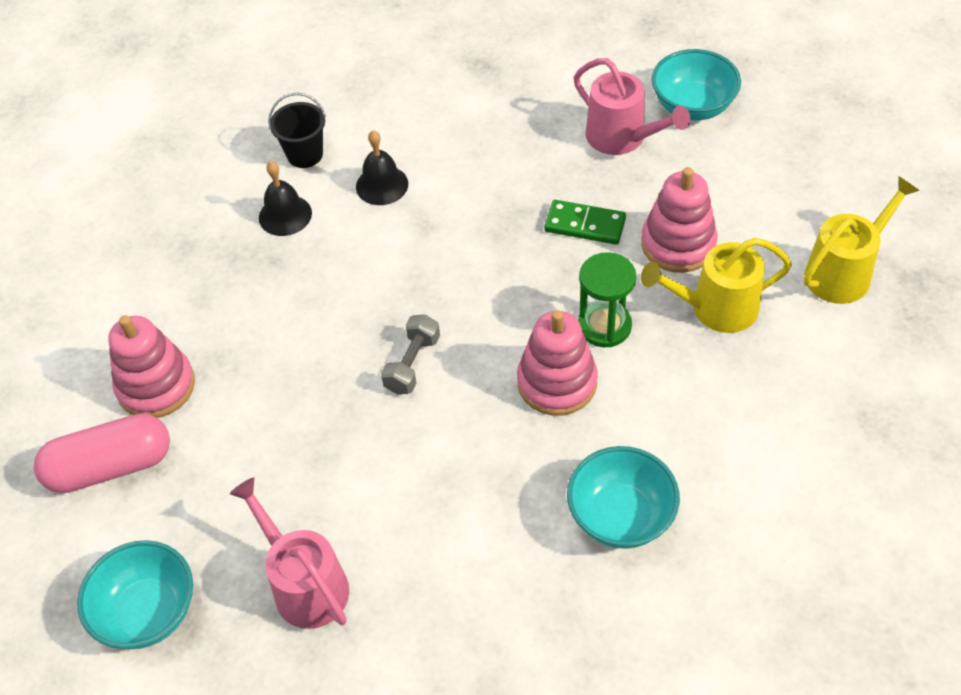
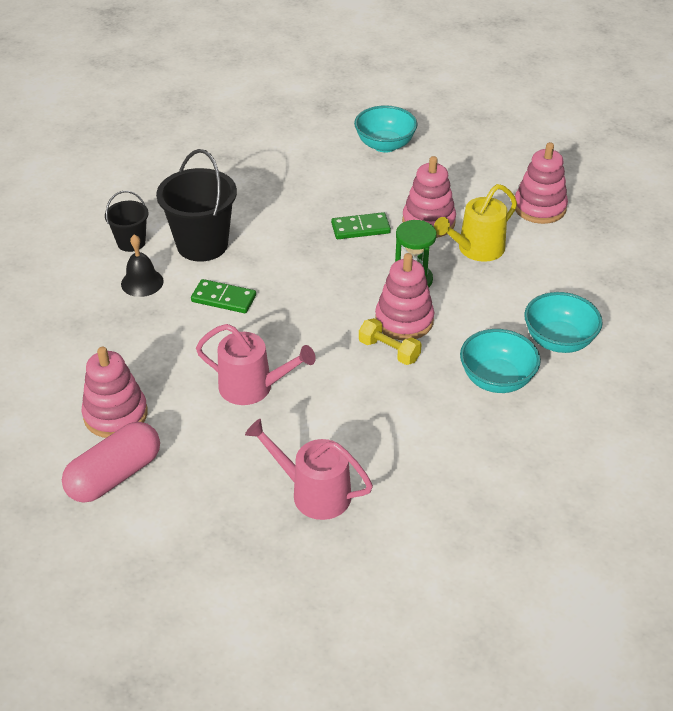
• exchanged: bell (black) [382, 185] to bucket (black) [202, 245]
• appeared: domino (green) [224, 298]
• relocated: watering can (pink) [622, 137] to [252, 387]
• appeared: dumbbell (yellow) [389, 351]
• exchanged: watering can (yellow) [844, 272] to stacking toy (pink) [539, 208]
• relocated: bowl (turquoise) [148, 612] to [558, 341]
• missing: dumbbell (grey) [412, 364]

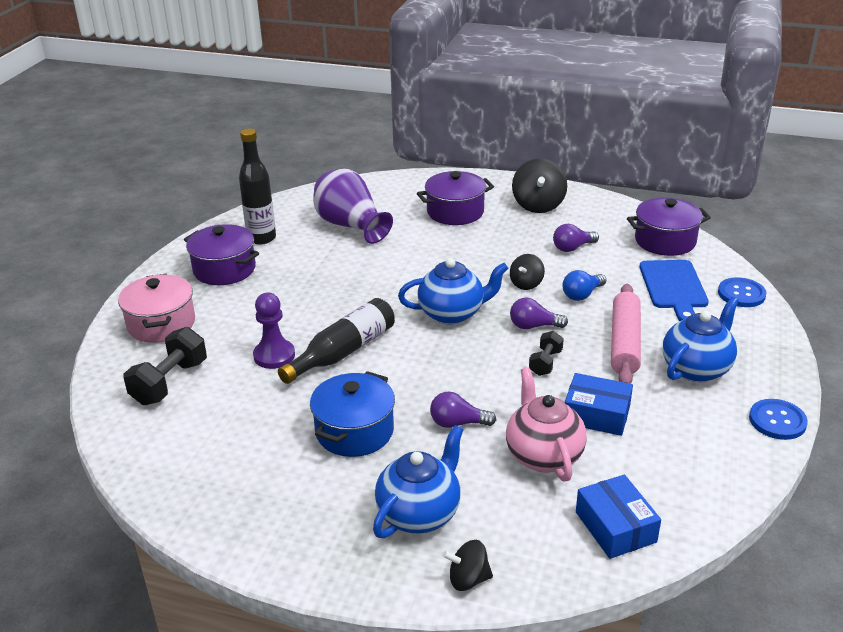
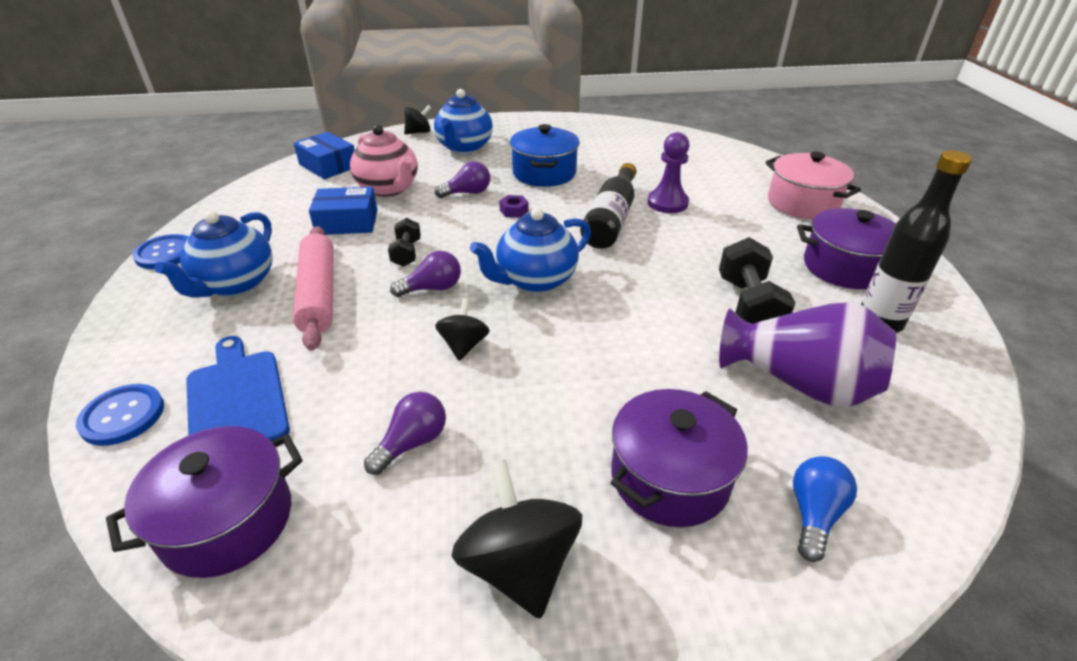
• appeared: nut (purple) [514, 211]
• relocated: dumbbell (black) [170, 382] to [748, 306]
• relocated: light bulb (blue) [582, 295] to [814, 514]

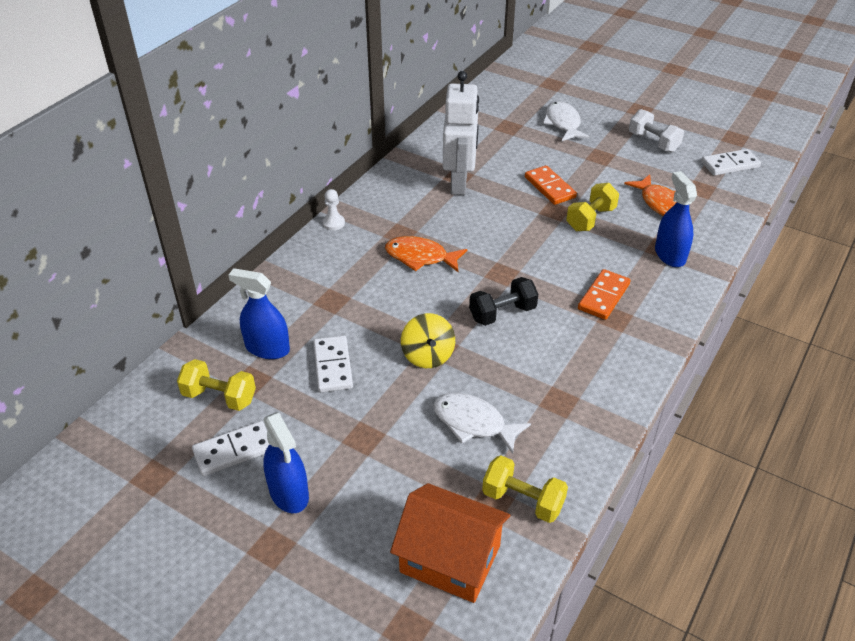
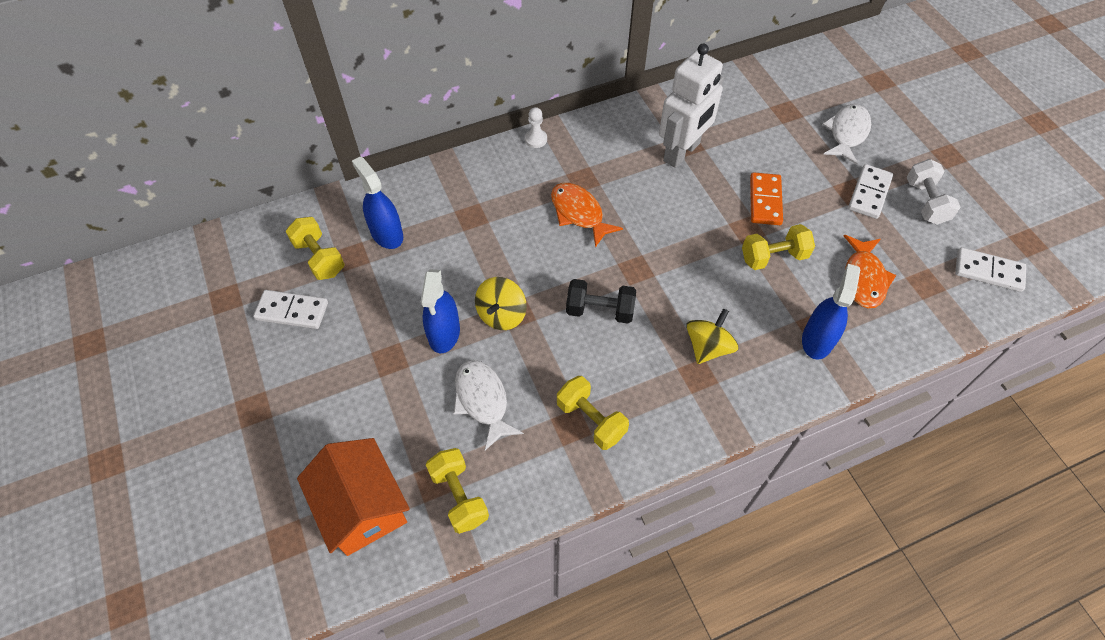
• relocated: spray bottle (blue) [289, 493] to [444, 333]
• appeared: dumbbell (yellow) [591, 420]
• exchanged: domino (orange) [604, 296] to spinning top (yellow) [708, 347]
• relocated: domino (white) [332, 366] to [869, 193]

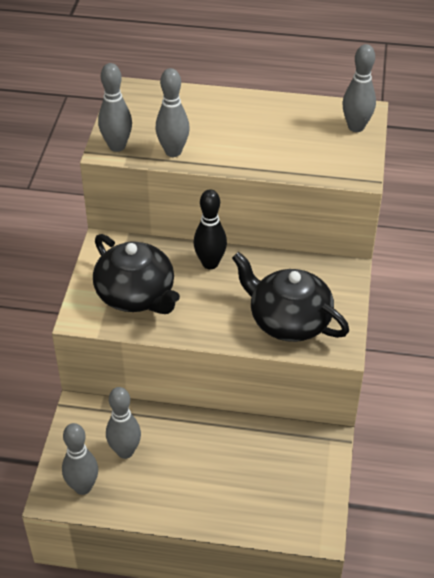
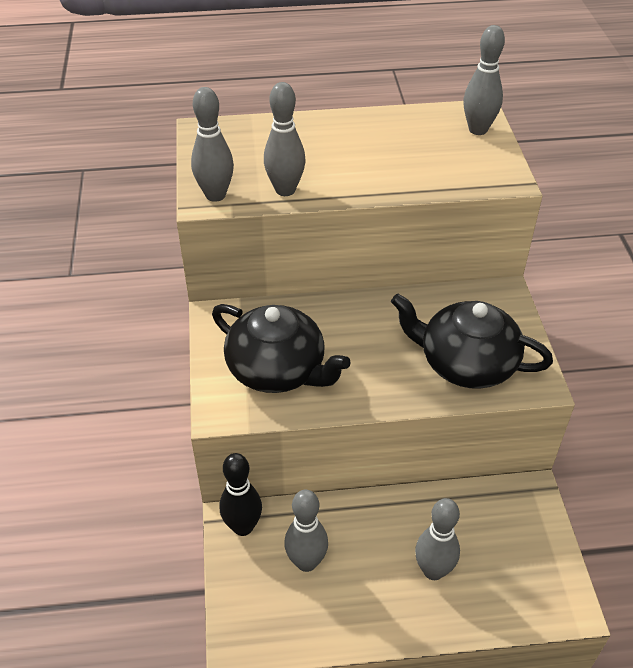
• relocated: bowling pin (black) [210, 263] to [243, 527]
• relocated: bowling pin (grey) [83, 487] to [433, 570]

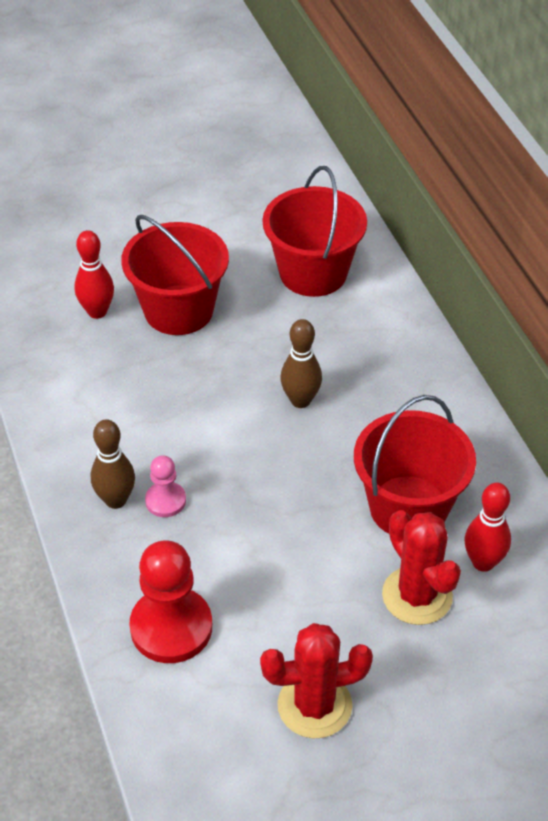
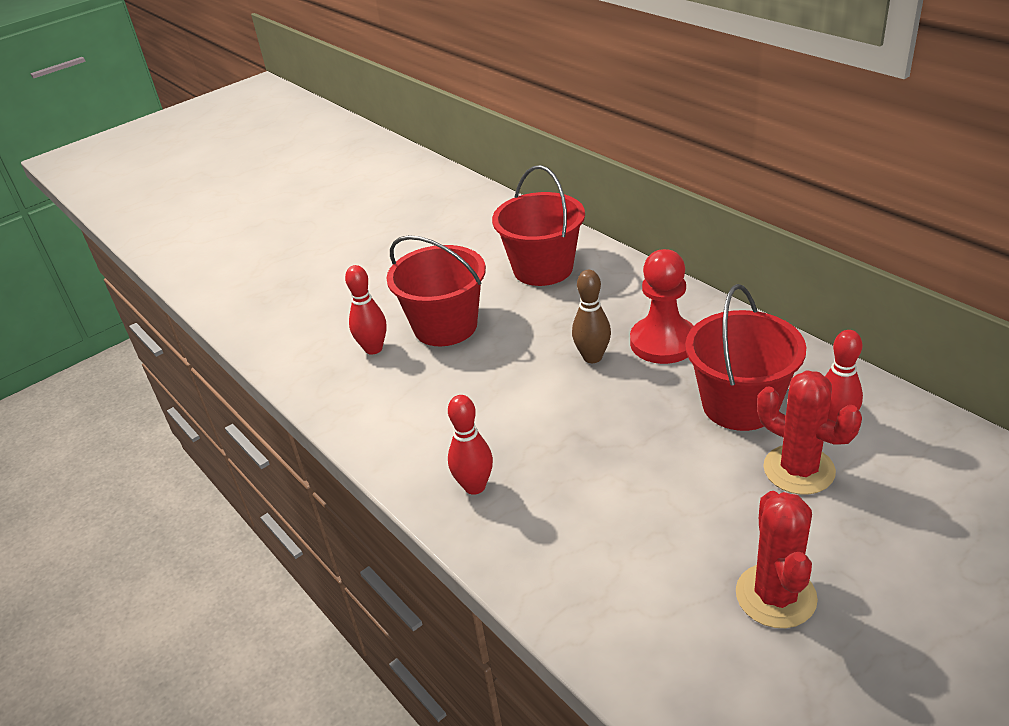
• colour: bowling pin (brown) [116, 500] to bowling pin (red) [474, 486]
• relocated: pawn (red) [171, 627] to [663, 342]
• spun: cactus (red) [314, 705] = [775, 596] 60 degrees counterclockwise
• missing: pawn (pink) [165, 501]

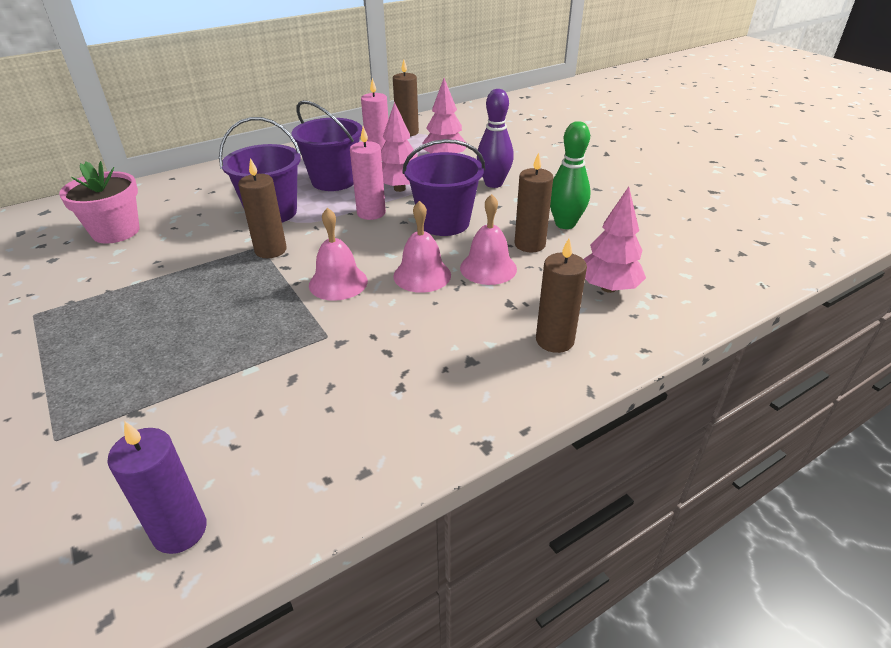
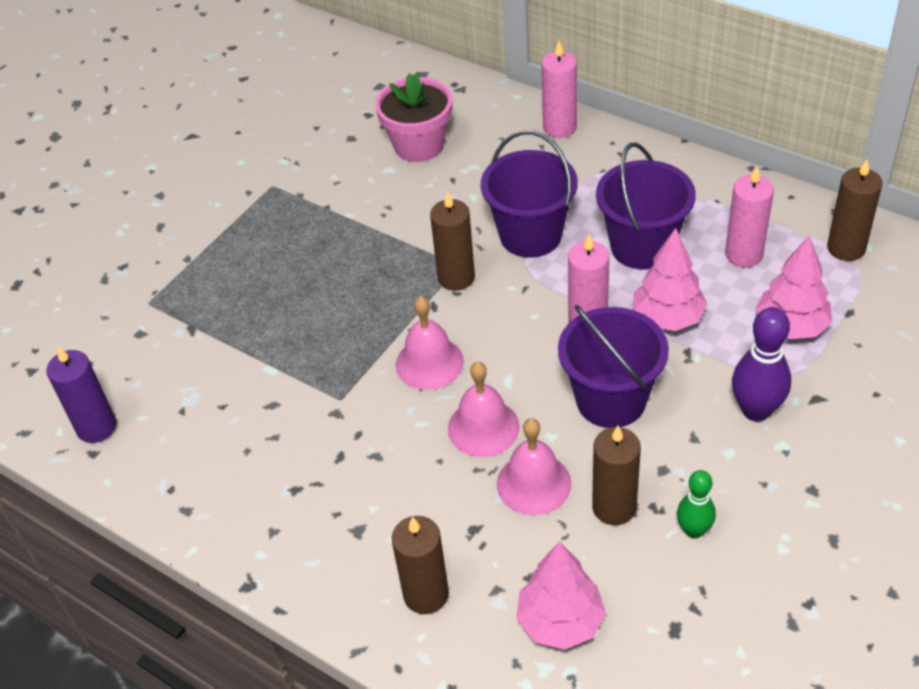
• appeared: candle (pink) [560, 127]
• size: bowling pin (green) [565, 224] = [694, 530] x0.62

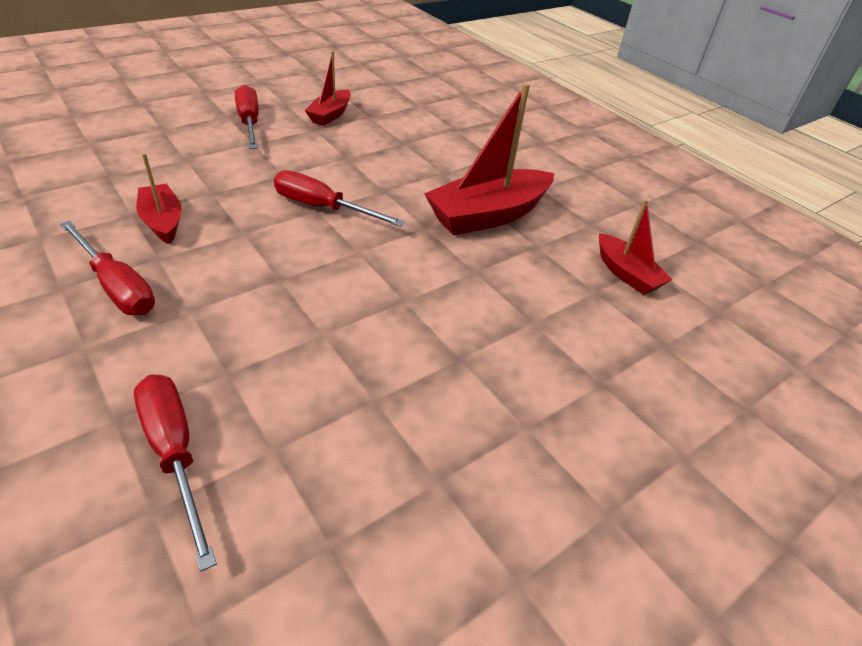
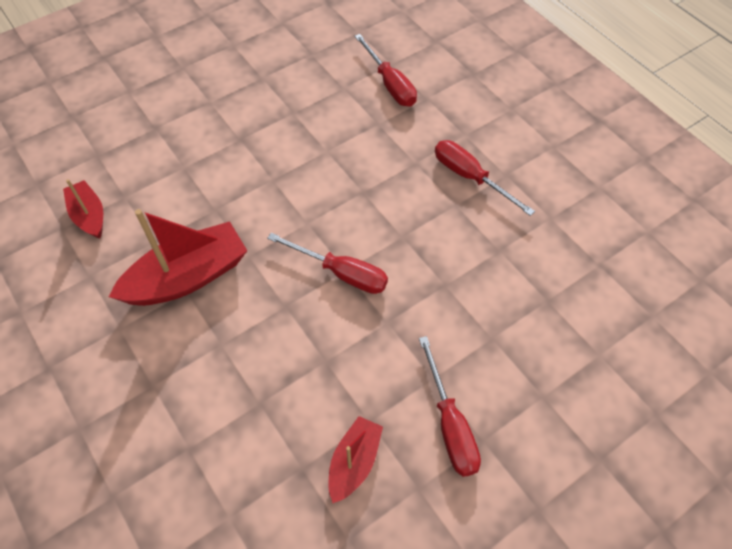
• missing: boat (red) [163, 221]

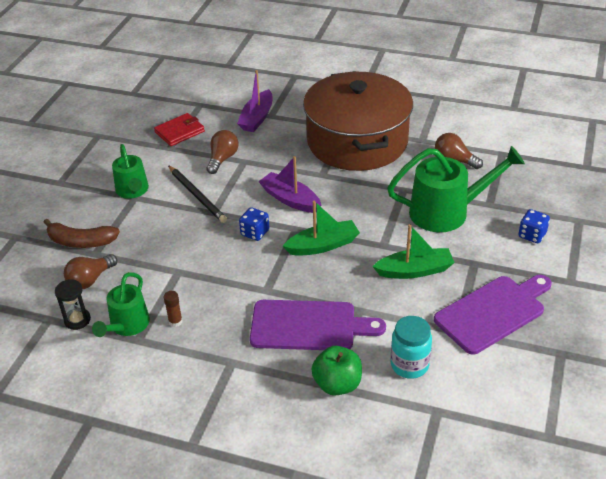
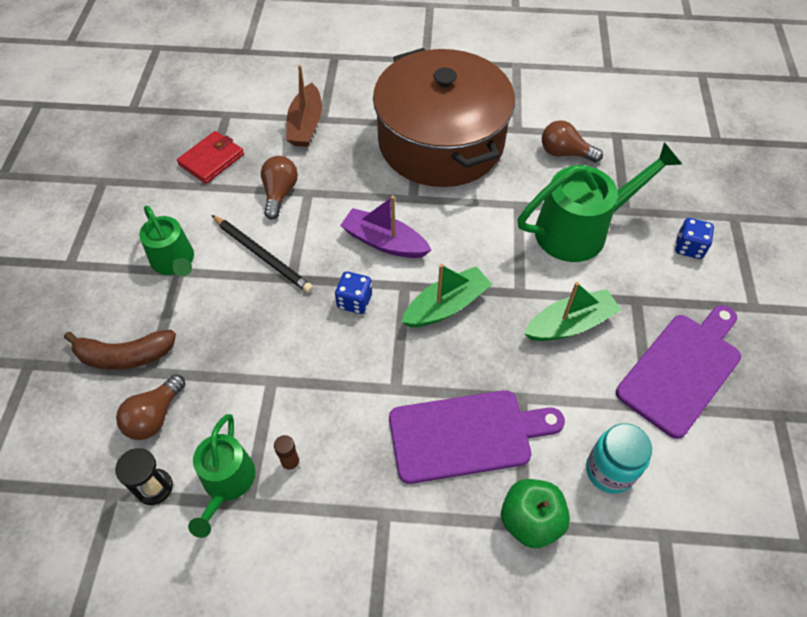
• colour: boat (purple) [257, 118] to boat (brown) [306, 125]

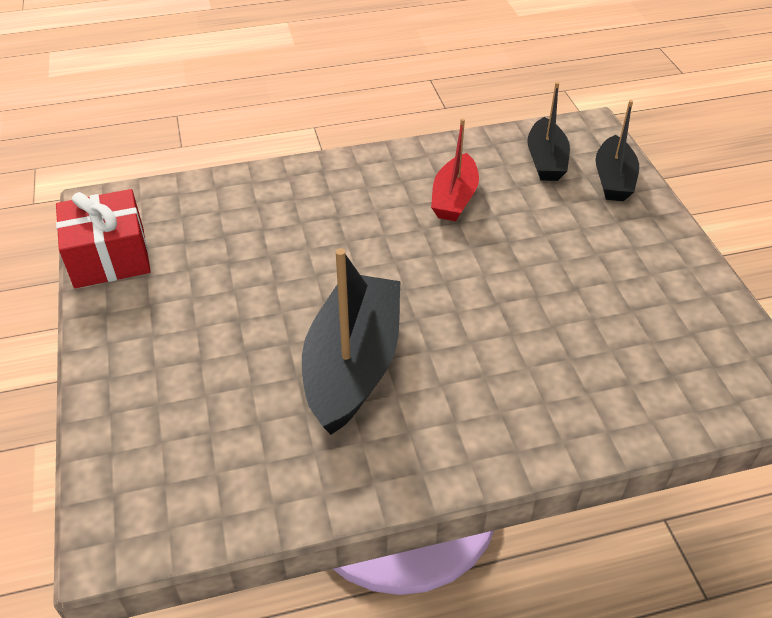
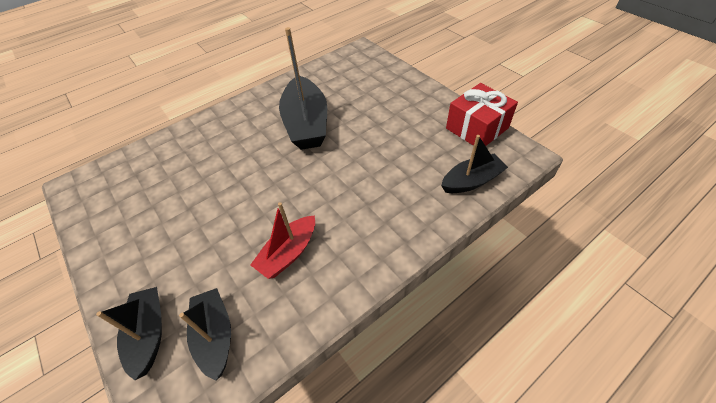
• spun: boat (red) [454, 198] = [288, 253] 135 degrees counterclockwise
• appeared: boat (black) [471, 181]

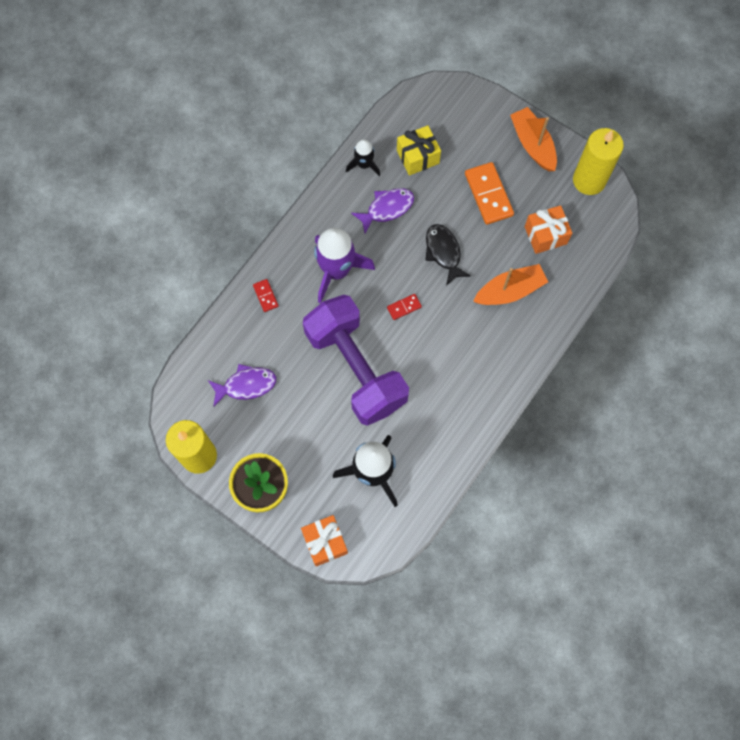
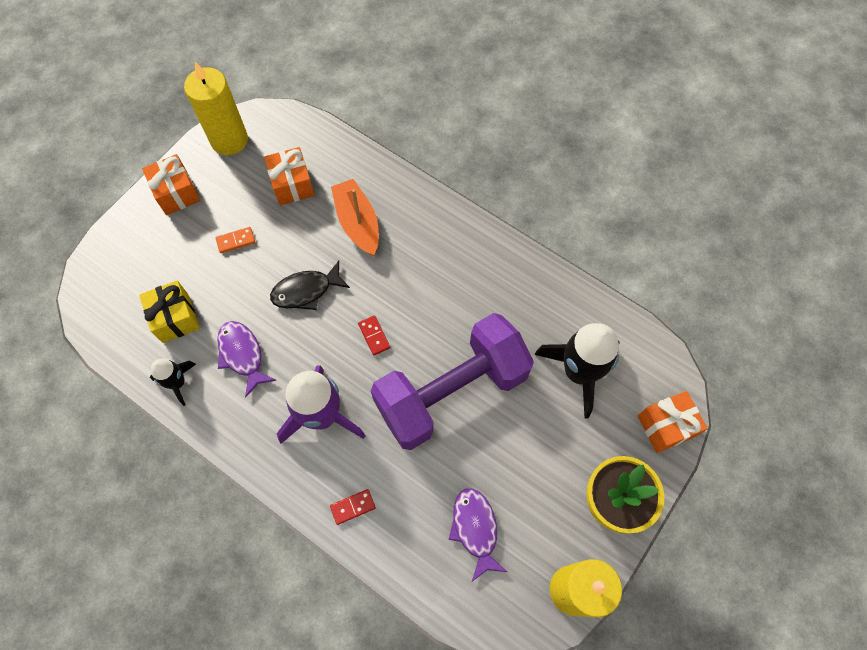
• exchanged: boat (orange) [532, 144] to gift (orange) [176, 193]
• size: domino (orange) [488, 195] = [236, 241] x0.50

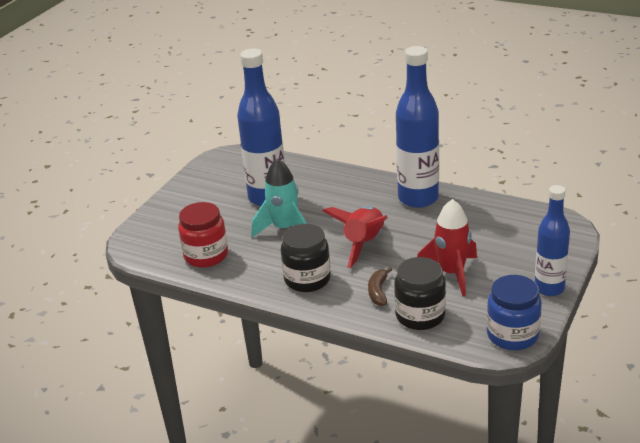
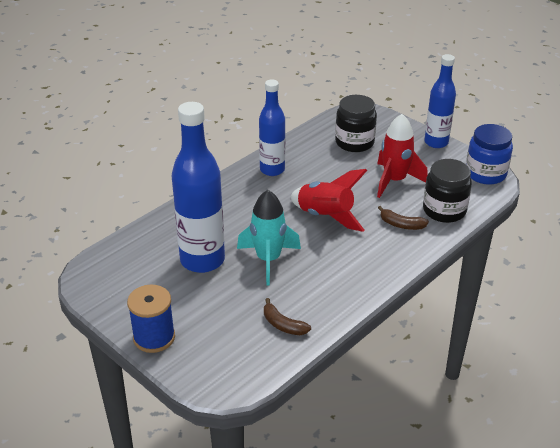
• appeared: spool (blue) [154, 337]
• size: bottle (blue) [418, 198] = [272, 170] x0.64
• exchanged: jar (red) [206, 255] to banana (brown) [283, 325]
• relocated: jar (black) [307, 279] to [354, 142]

